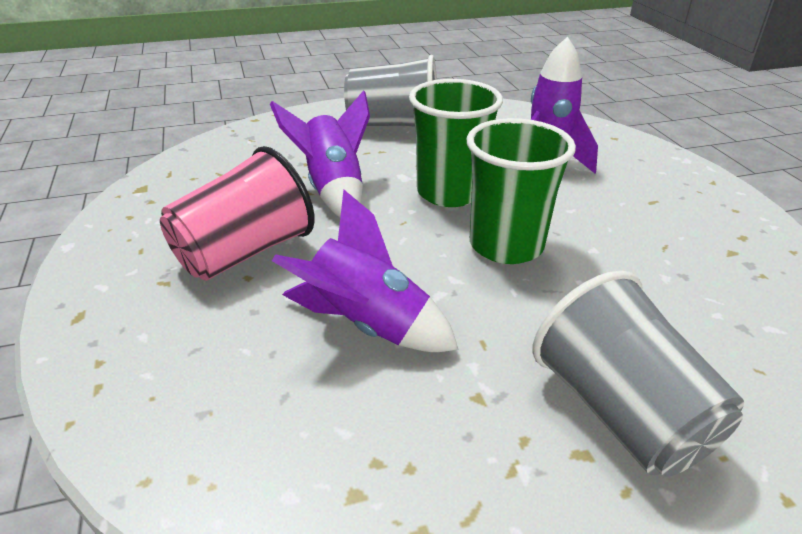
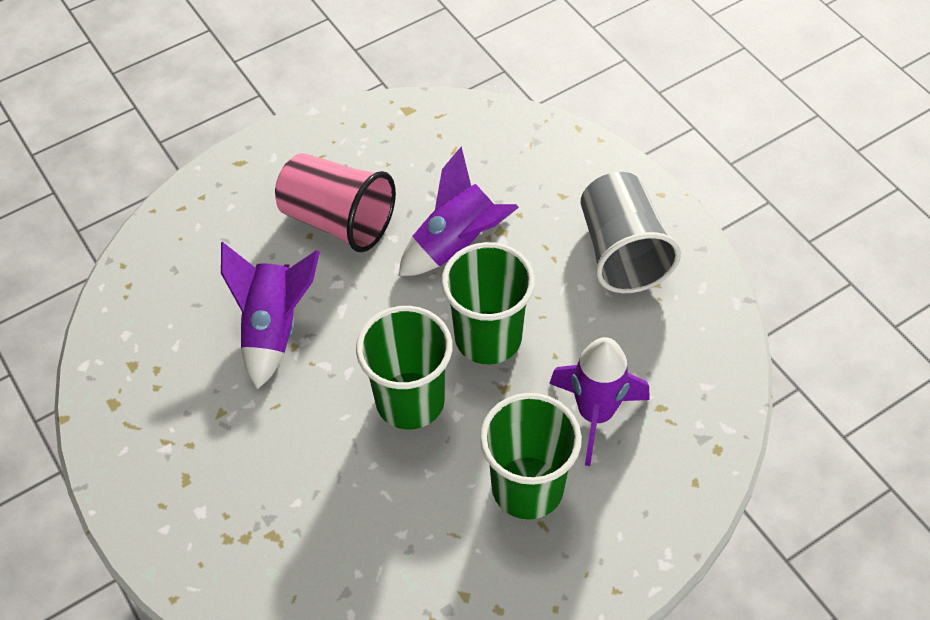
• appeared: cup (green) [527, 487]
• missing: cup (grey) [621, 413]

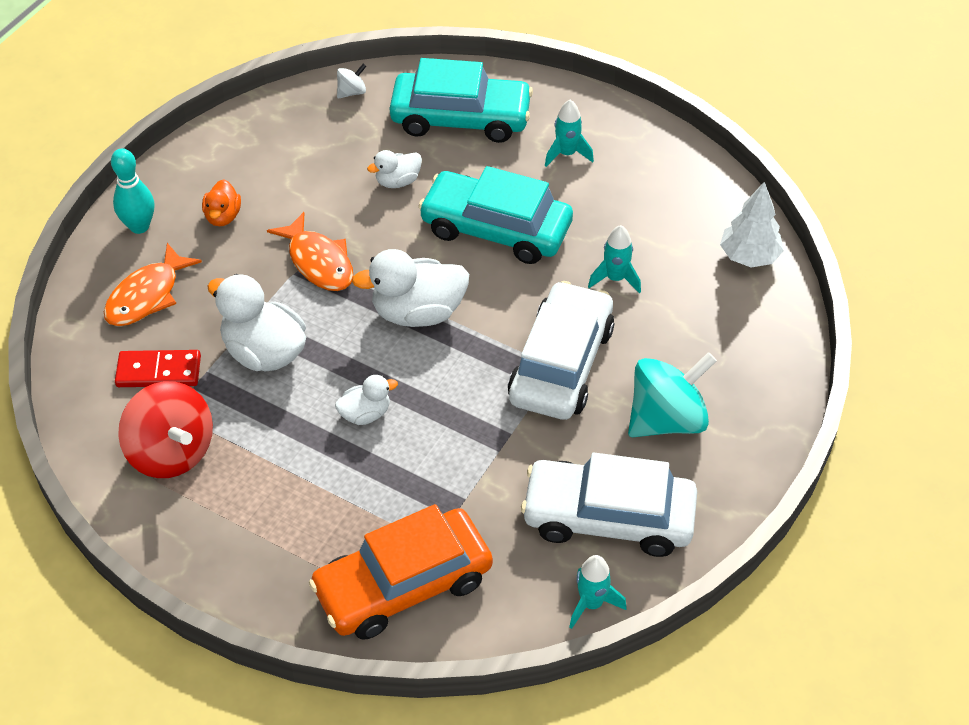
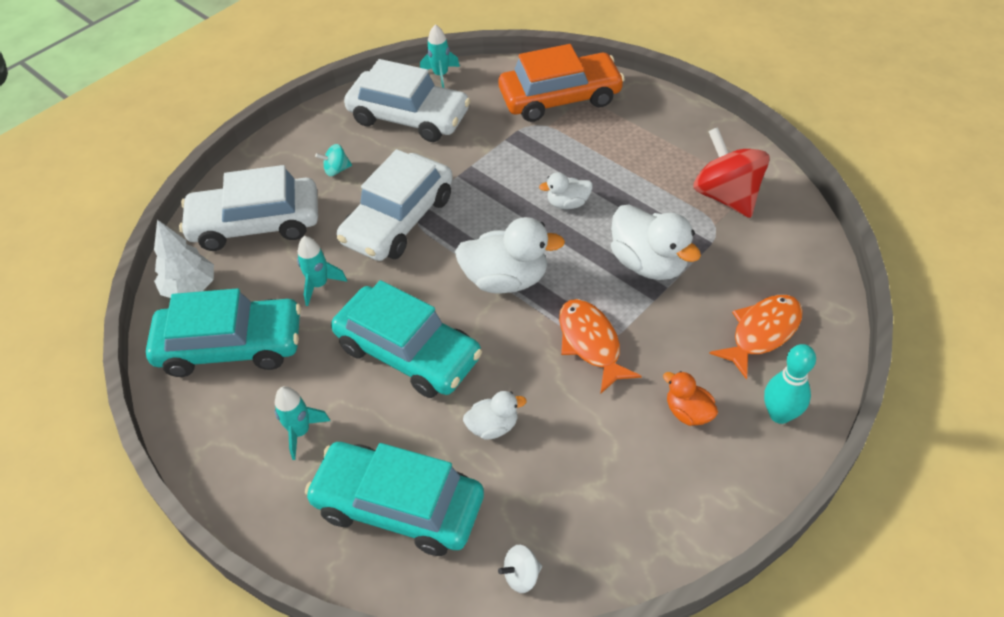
• appeared: car (turquoise) [231, 346]
• appeared: car (white) [255, 224]
• size: spinning top (turquoise) [667, 419] = [336, 170] x0.45
• spun: duck (orange) [223, 216] = [688, 412] 60 degrees counterclockwise
• missing: domino (red) [159, 371]

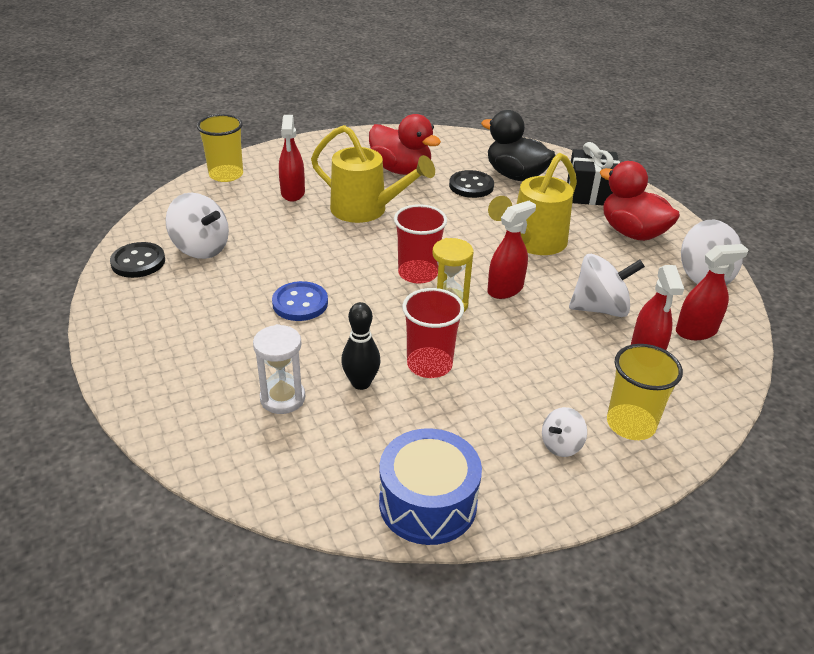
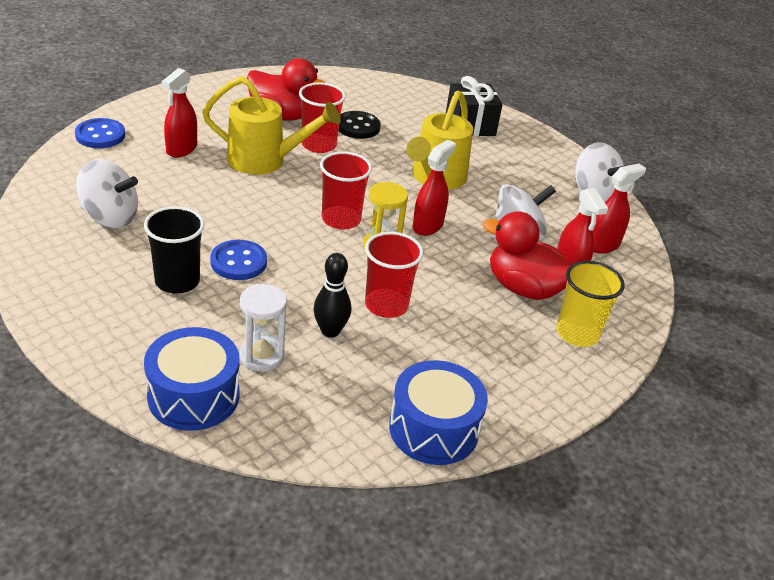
• exchanged: cup (yellow) [226, 175] to button (blue) [100, 135]
• appeared: cup (black) [177, 281]
• appeared: drum (blue) [193, 396]
• spun: spray bottle (red) [293, 193] = [181, 149] 45 degrees clockwise
• appeared: cup (red) [318, 145]
• relocated: duck (red) [632, 232] to [524, 288]
• missing: button (black) [138, 262]
• missing: duck (black) [515, 176]
• missing: spinning top (white) [561, 445]

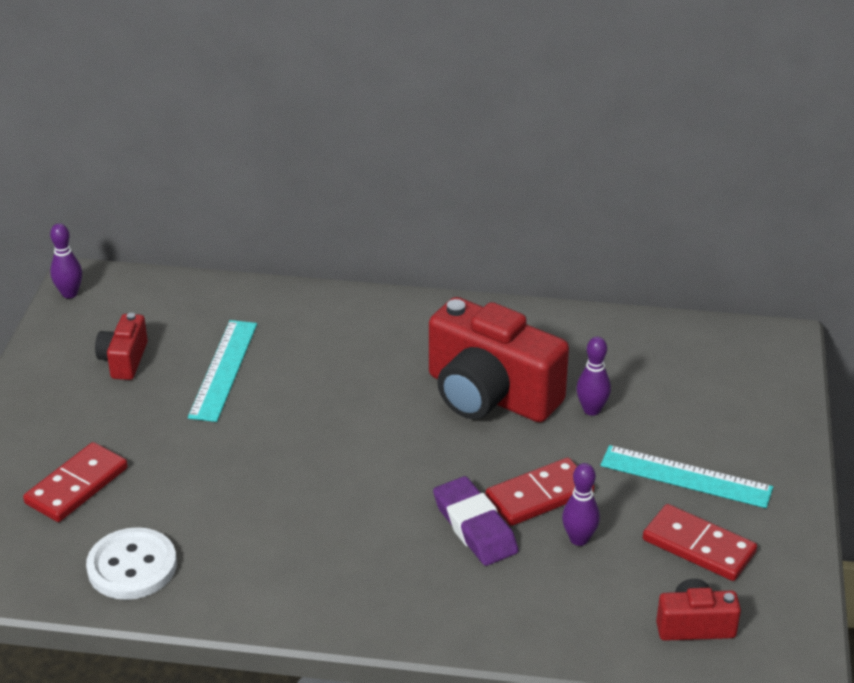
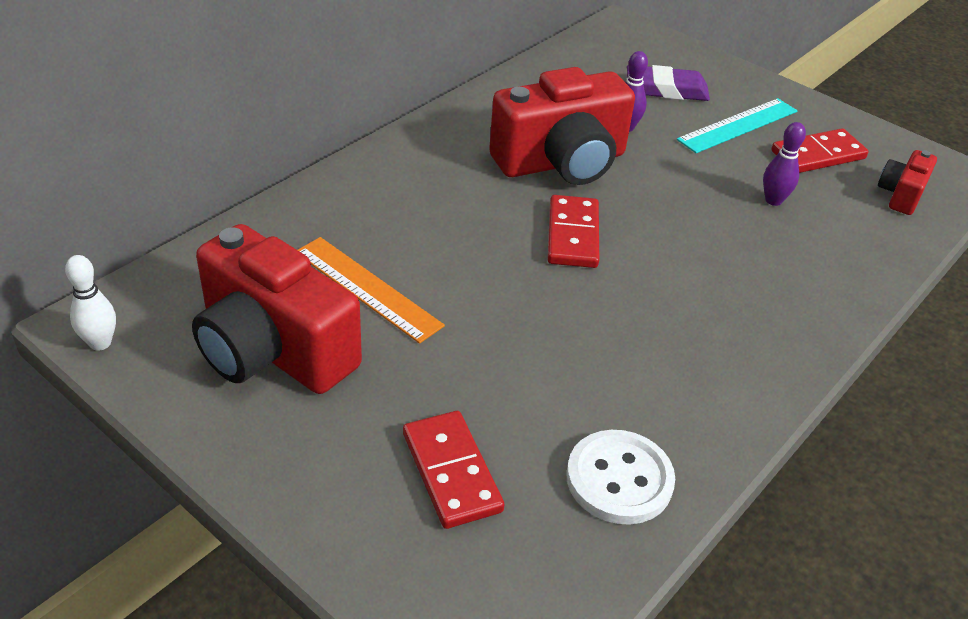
• colour: bowling pin (purple) [69, 294] to bowling pin (white) [100, 343]
• size: camera (red) [124, 360] = [272, 349] x2.09
• colour: ruler (turquoise) [223, 370] to ruler (orange) [367, 288]
• relocated: domino (red) [539, 496] to [573, 235]
• relocated: eraser (purple) [475, 527] to [666, 89]

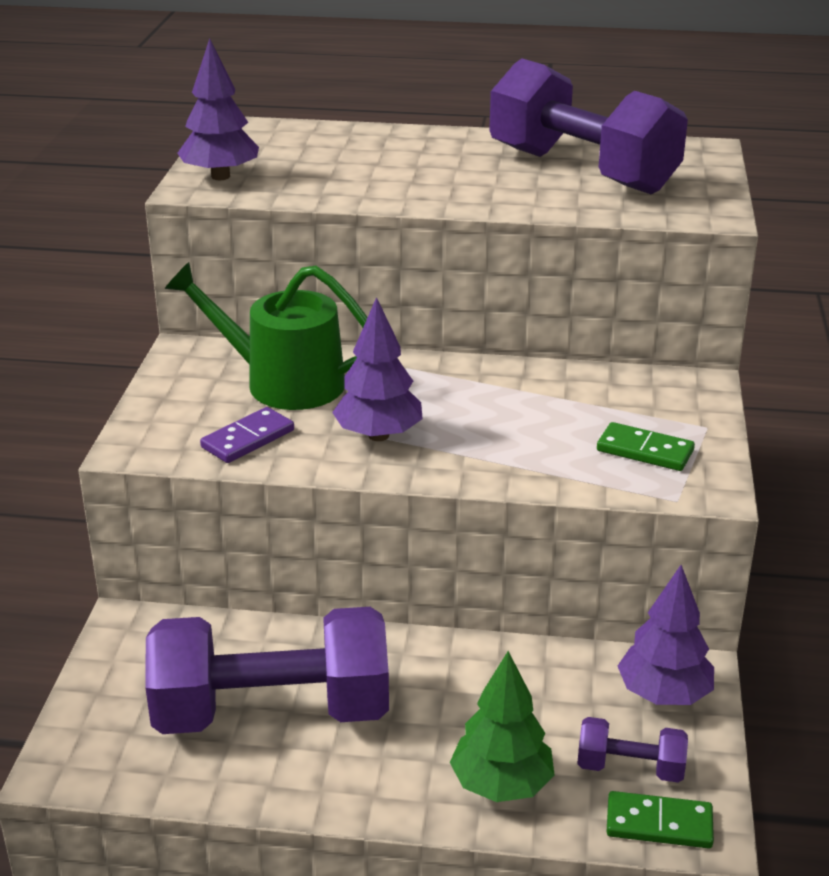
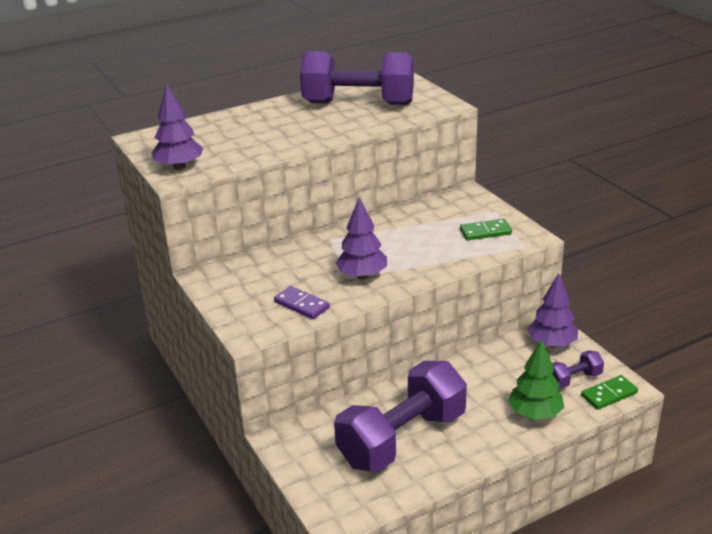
• spun: domino (purple) [248, 439] = [302, 305] 60 degrees counterclockwise
• missing: watering can (green) [283, 382]

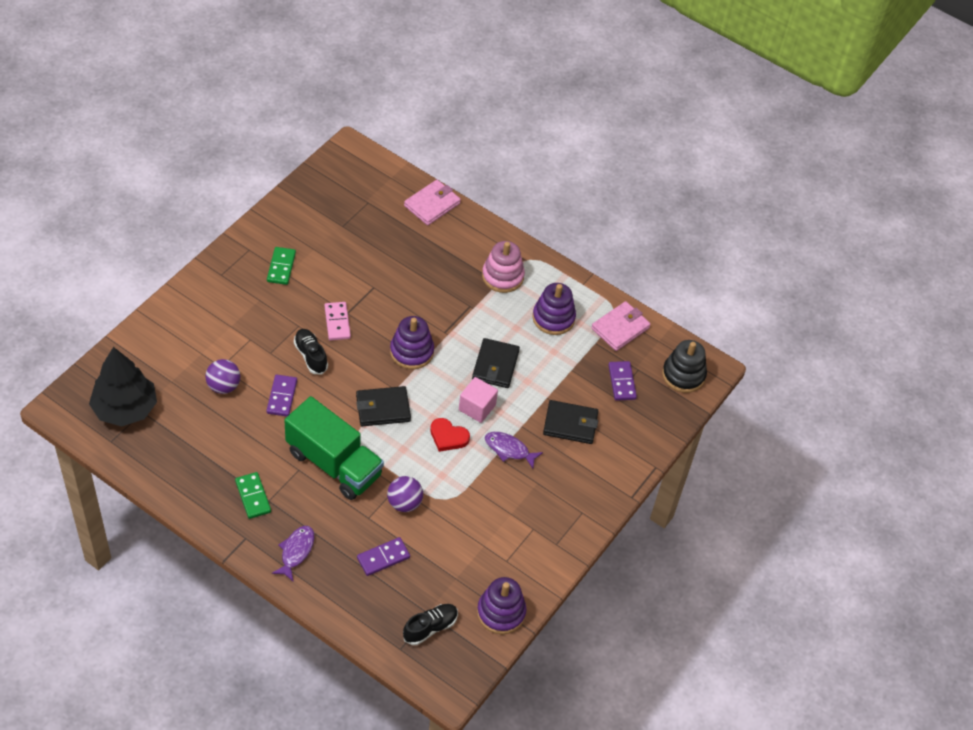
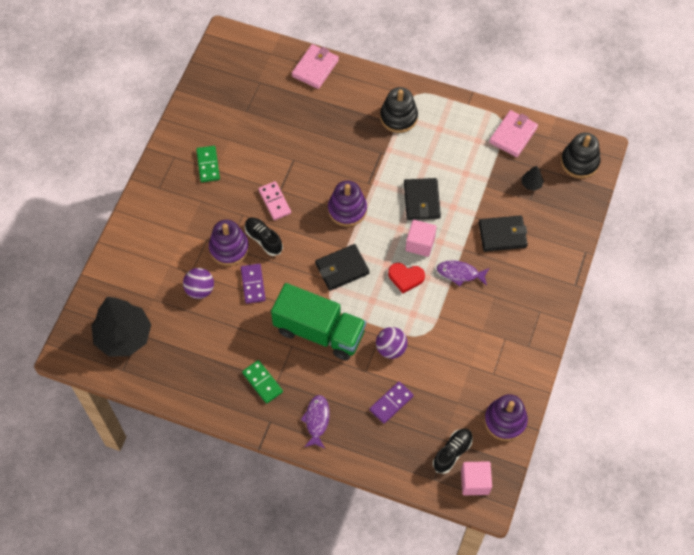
• relocated: stacking toy (purple) [553, 318] to [229, 248]
• colour: stacking toy (pink) [502, 276] to stacking toy (black) [398, 117]
• appeared: cube (pink) [475, 482]
• exchanged: domino (purple) [621, 382] to tree (black) [531, 184]

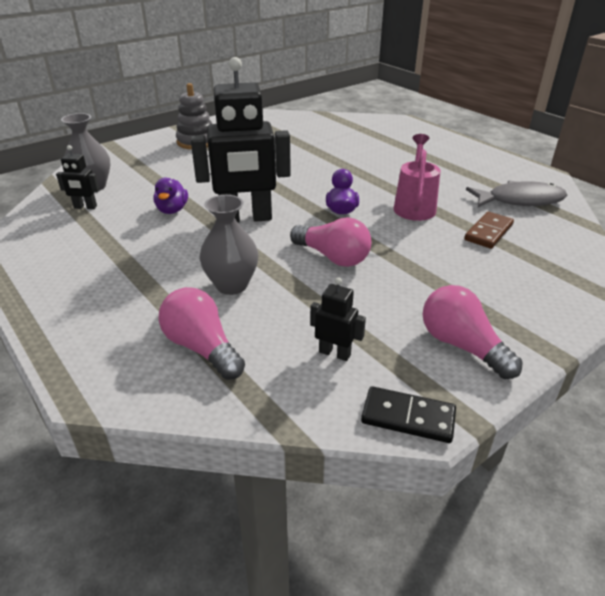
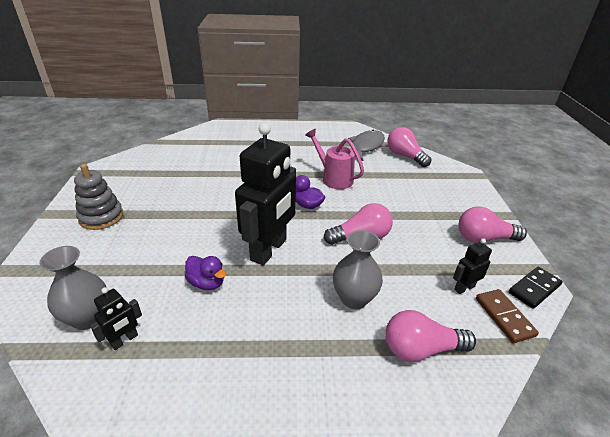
• appeared: light bulb (pink) [405, 156]
• relocated: domino (brown) [488, 232] to [504, 317]

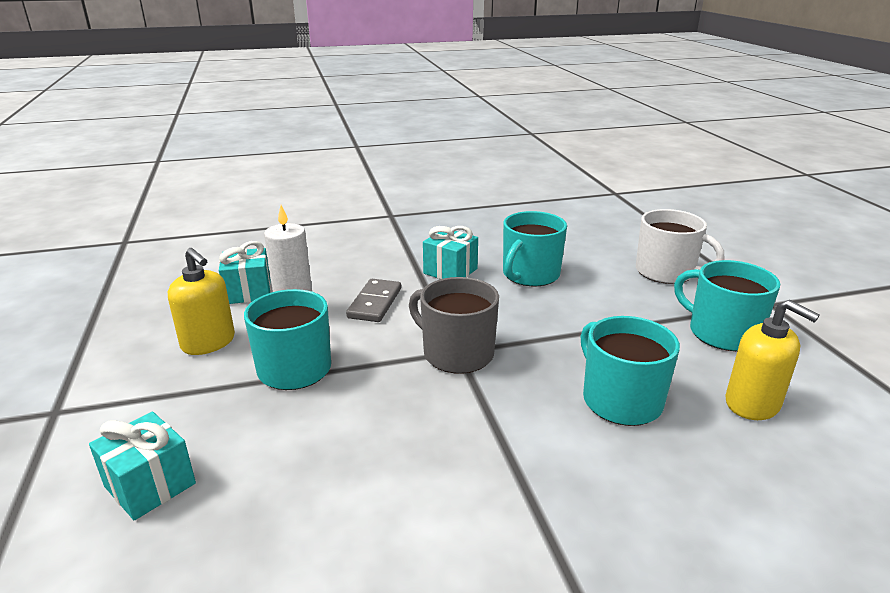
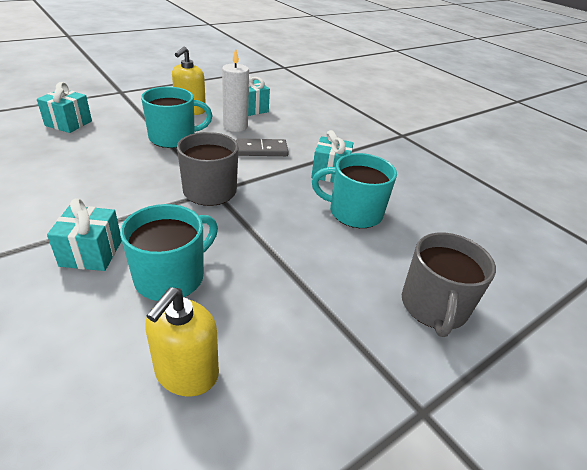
• appeared: gift (turquoise) [91, 253]
• colour: mug (white) [666, 272] to mug (grey) [434, 306]
• missing: mug (turquoise) [722, 333]

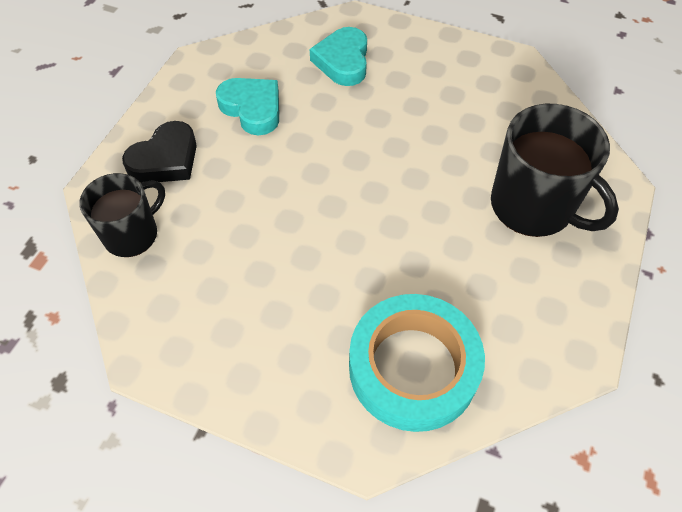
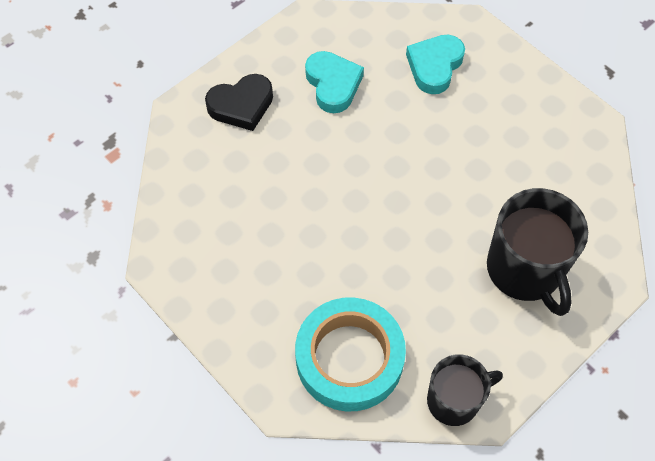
• relocated: mug (black) [132, 234] to [454, 400]

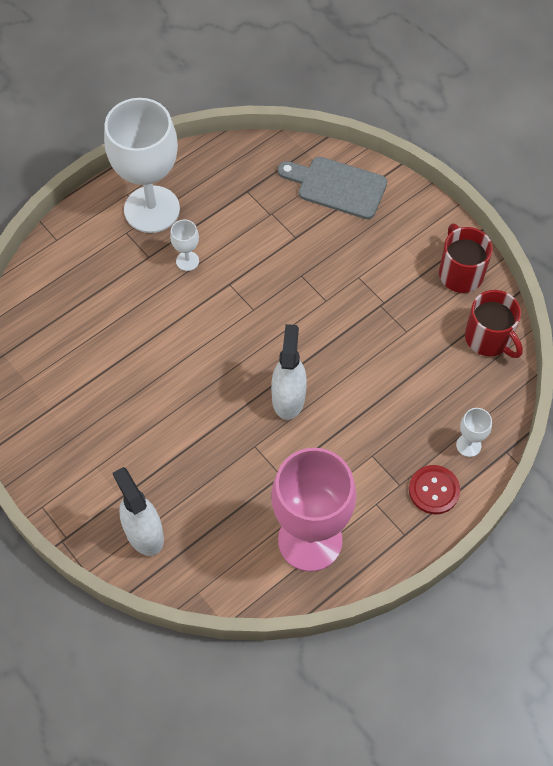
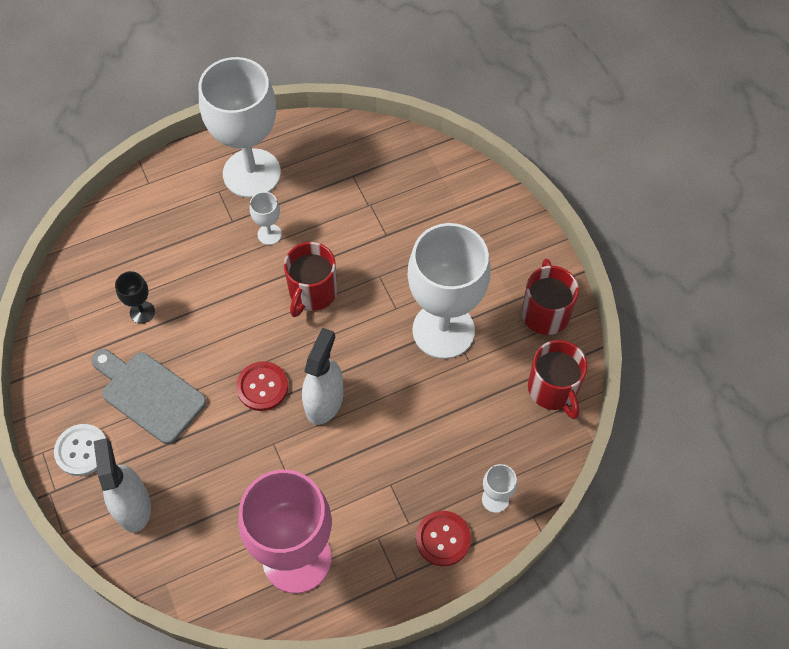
• appeared: button (white) [82, 450]
• relocated: cutting board (grey) [337, 186] to [149, 394]
• appeared: goblet (black) [142, 312]
• appeared: button (red) [262, 387]
• appeared: mug (red) [312, 292]
• appeared: goblet (white) [443, 330]

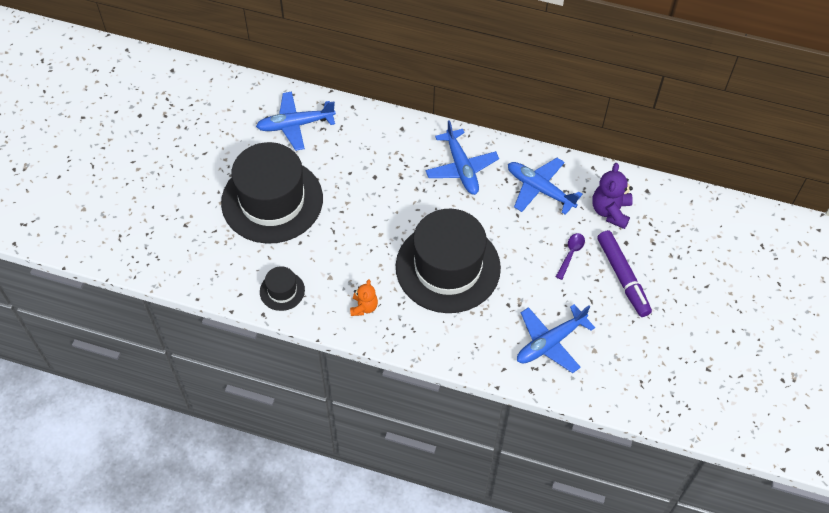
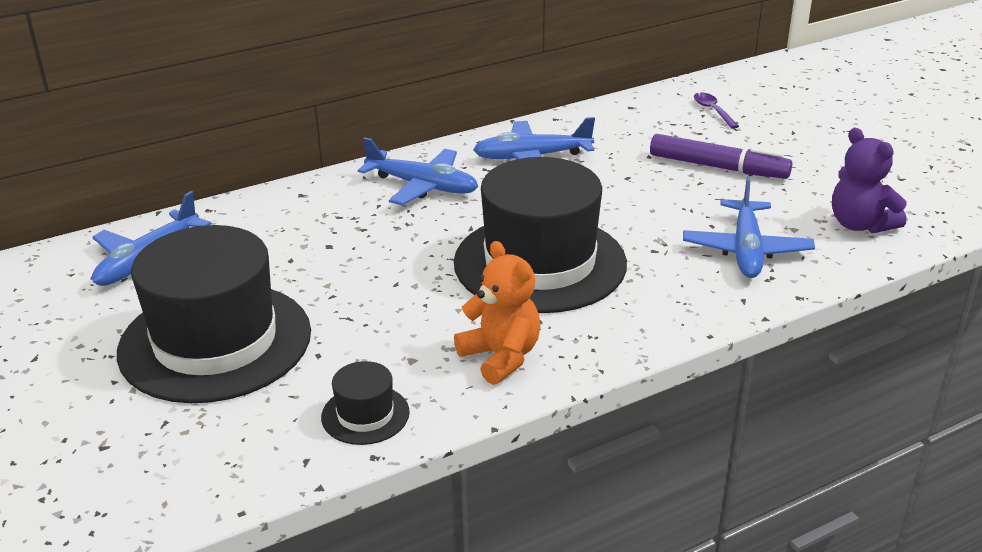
• size: teddy bear (orange) [364, 307] = [501, 357] x1.58
• relocated: spoon (purple) [570, 254] to [713, 111]
• relocated: teddy bear (purple) [610, 211] to [860, 225]

